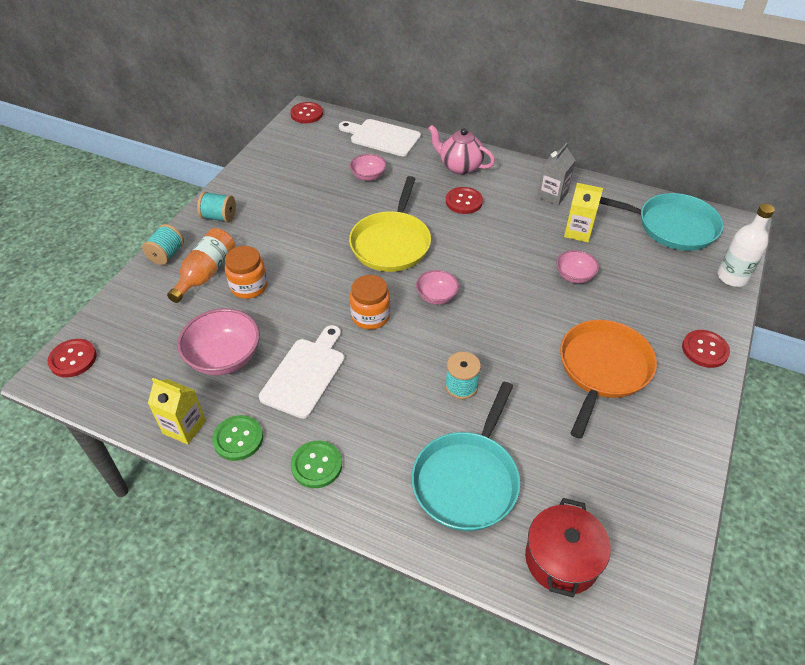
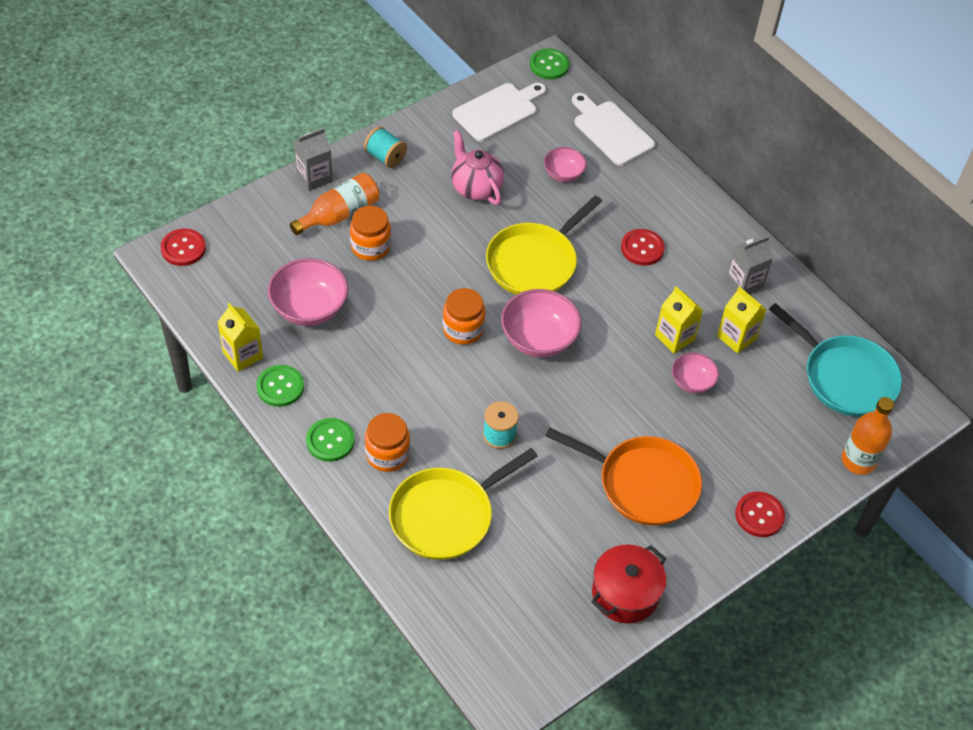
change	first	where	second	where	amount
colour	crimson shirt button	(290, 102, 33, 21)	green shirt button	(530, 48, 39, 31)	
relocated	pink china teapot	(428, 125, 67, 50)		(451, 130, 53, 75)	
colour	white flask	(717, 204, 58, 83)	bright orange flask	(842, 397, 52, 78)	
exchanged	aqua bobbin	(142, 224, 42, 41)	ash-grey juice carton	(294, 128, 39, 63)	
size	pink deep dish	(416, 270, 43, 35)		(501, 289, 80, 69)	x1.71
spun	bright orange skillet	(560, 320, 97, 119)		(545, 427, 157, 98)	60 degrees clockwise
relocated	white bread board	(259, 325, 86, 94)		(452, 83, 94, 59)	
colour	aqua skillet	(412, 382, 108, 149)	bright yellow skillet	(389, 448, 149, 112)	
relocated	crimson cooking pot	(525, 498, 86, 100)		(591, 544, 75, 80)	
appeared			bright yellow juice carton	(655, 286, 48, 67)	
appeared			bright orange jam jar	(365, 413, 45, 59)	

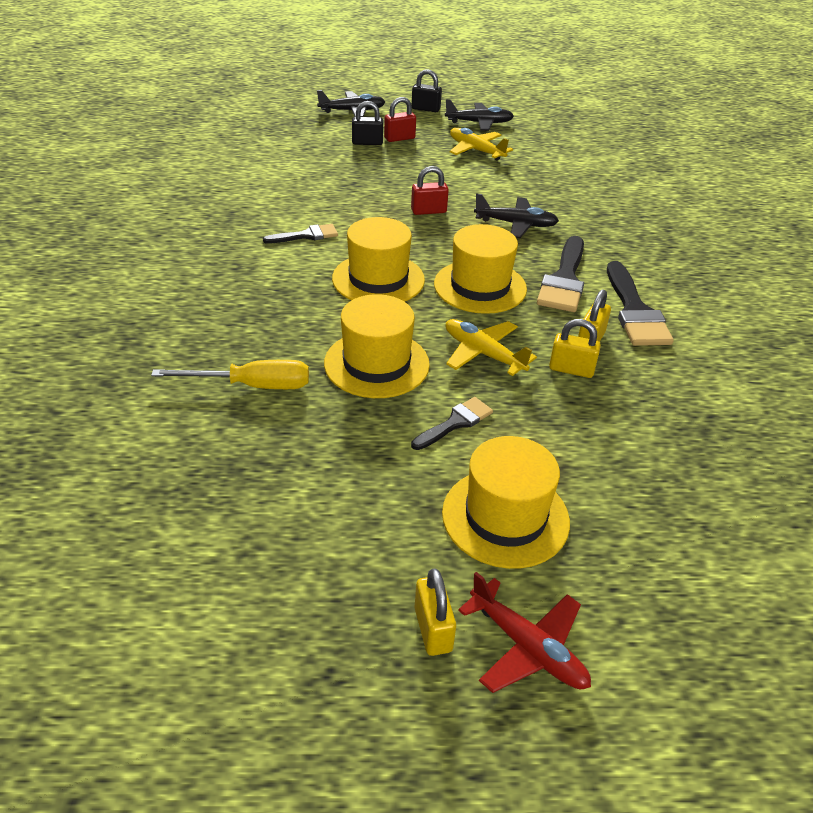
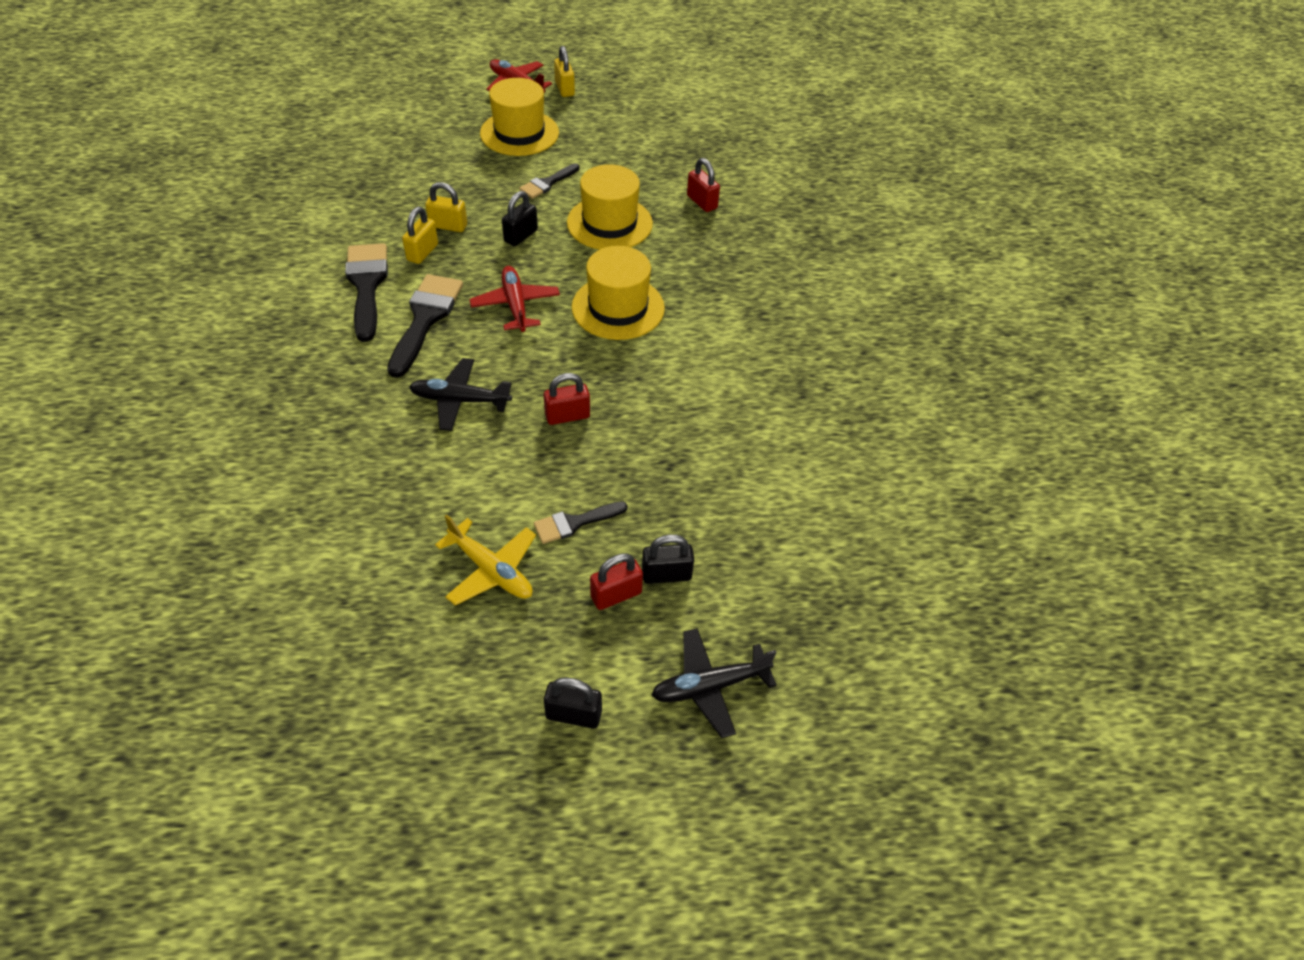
change	first	where	second	where	amount
missing	ebony plane	(445, 100, 69, 31)			
relocated	ebony paintbrush	(263, 224, 75, 20)		(534, 501, 94, 43)	
exchanged	bright yellow hat	(434, 224, 93, 90)	crimson plane	(469, 266, 91, 66)	
exchanged	bright yellow plane	(445, 319, 92, 57)	ebony small lock	(502, 191, 36, 55)	
exchanged	bright yellow flat screwdriver	(151, 360, 158, 29)	crimson small lock	(687, 158, 33, 54)	

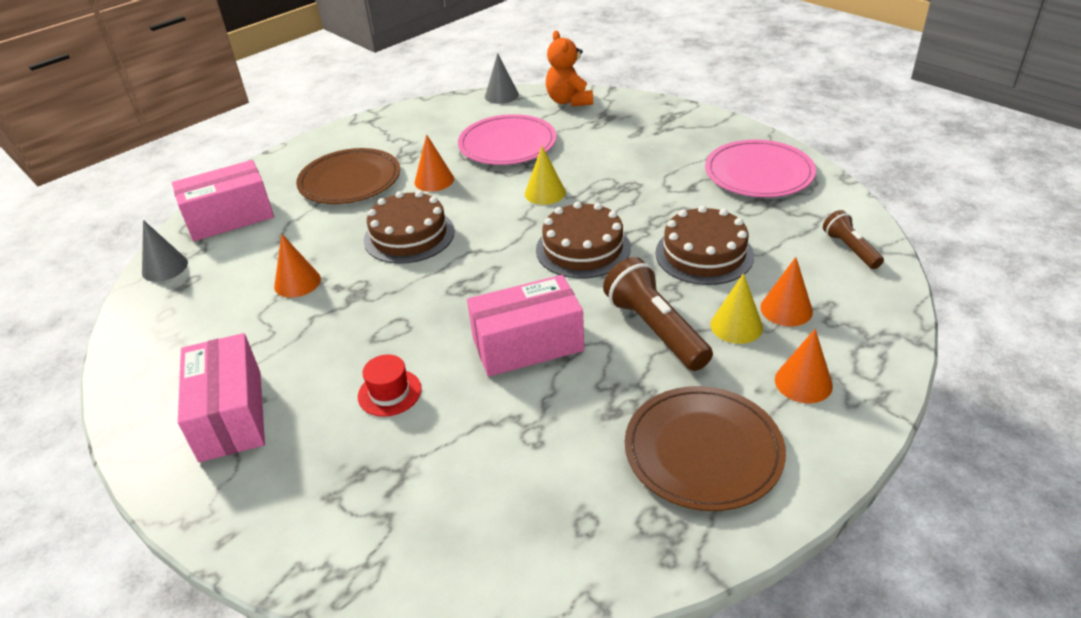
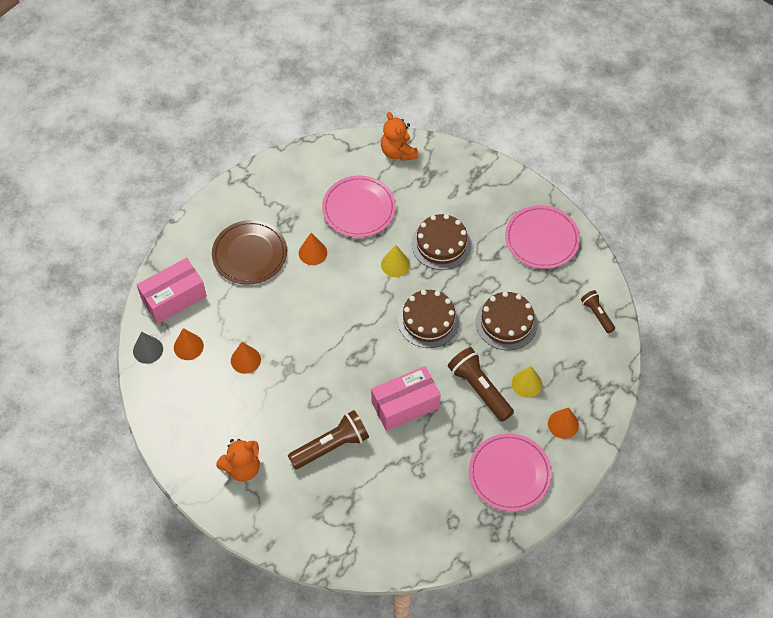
change	first	where	second	where	amount
missing	ash-grey solid cone	(485, 53, 34, 51)			
relocated	dark brown layer cake	(364, 191, 91, 73)		(412, 214, 59, 56)	
relocated	bright orange solid cone	(760, 257, 53, 69)		(174, 328, 30, 32)	
exchanged	pink parcel	(178, 333, 87, 129)	bright orange teddy bear	(216, 439, 44, 43)	
exchanged	crimson hat	(358, 354, 64, 63)	dark brown torch	(288, 410, 81, 59)	
colour	dark brown dinner plate	(625, 386, 161, 125)	pink dinner plate	(469, 433, 83, 78)	

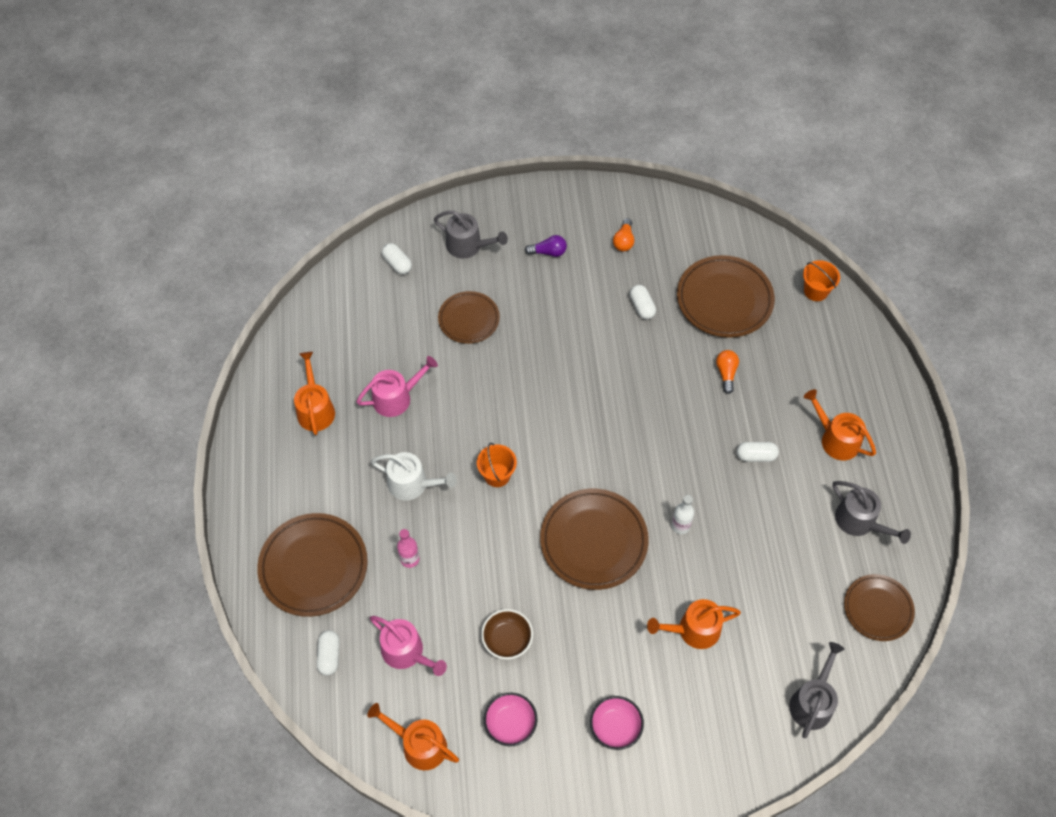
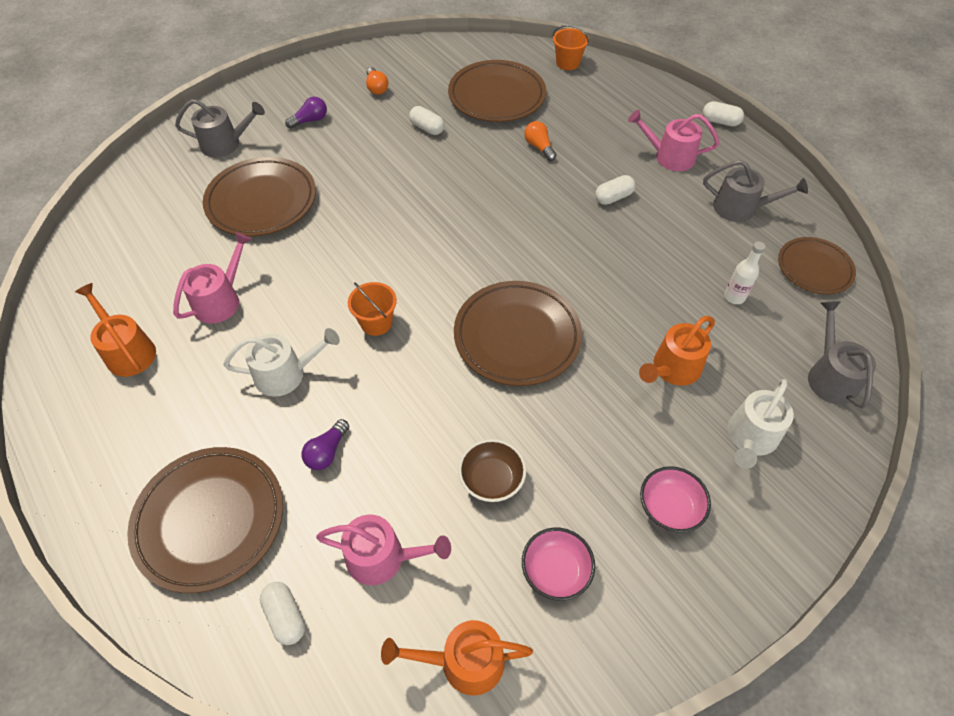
change	first	where	second	where	amount
relocated	white pill	(382, 243, 30, 31)		(702, 101, 42, 26)	
size	dark brown dinner plate	(438, 291, 62, 53)		(203, 157, 113, 80)	x1.59
colour	bright orange watering pot	(804, 389, 72, 71)	pink watering pot	(628, 110, 91, 61)	
relocated	white flask	(671, 495, 23, 39)		(724, 241, 42, 63)	
exchanged	pink flask	(397, 529, 23, 39)	violet bulb	(301, 419, 48, 51)	
appeared			white watering pot	(727, 379, 67, 90)	

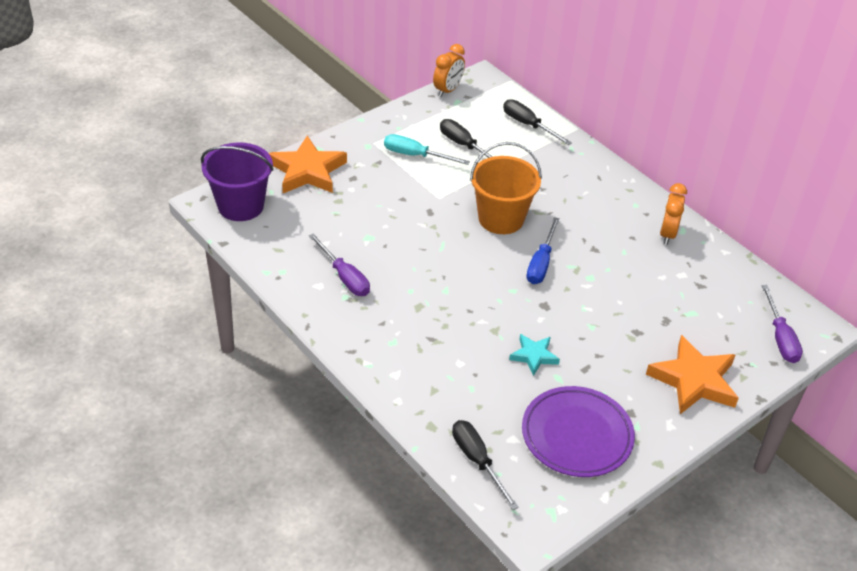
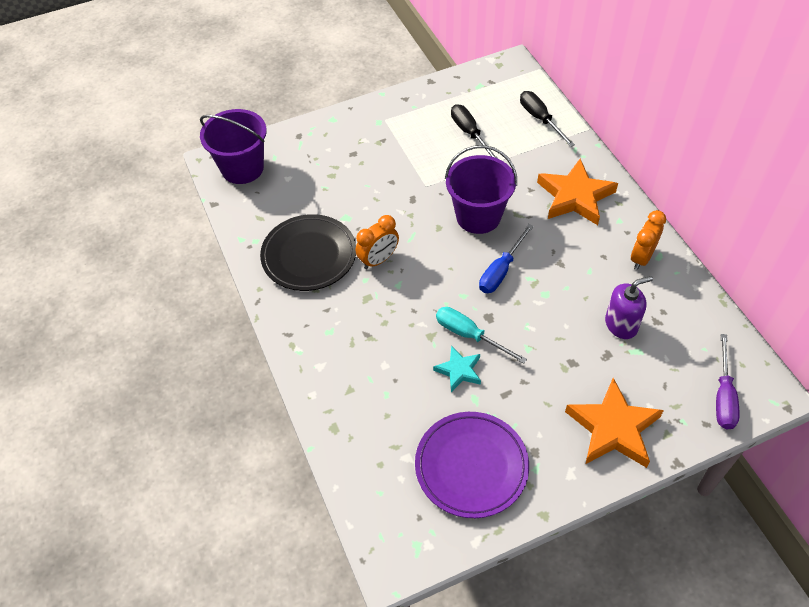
change	first	where	second	where	amount
relocated	bright orange alarm clock	(433, 44, 32, 53)		(356, 215, 43, 54)	
relocated	aqua flat screwdriver	(384, 134, 86, 31)		(436, 307, 91, 57)	
relocated	bright orange five-pointed star	(269, 135, 78, 58)		(537, 159, 81, 66)	
colour	bright orange bucket	(470, 142, 72, 92)	violet bucket	(445, 145, 72, 89)	
exchanged	violet flat screwdriver	(309, 233, 61, 63)	ebony dinner plate	(260, 214, 96, 77)	
missing	ebony flat screwdriver	(452, 420, 67, 90)			
appeared			violet soap pump	(605, 276, 48, 63)	

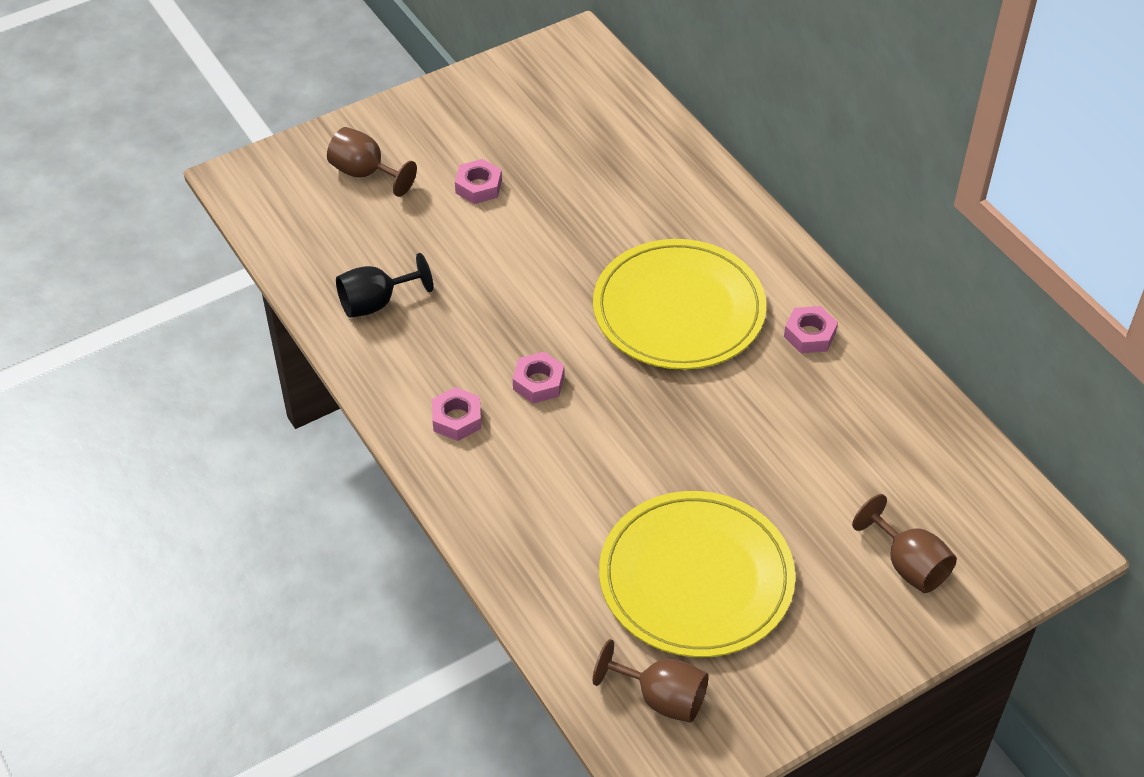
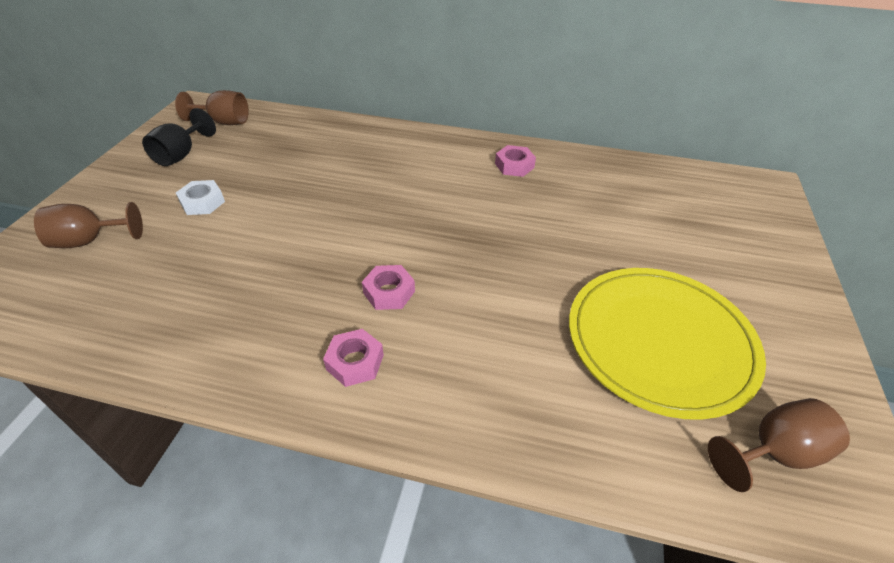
change	first	where	second	where	amount
colour	pink hexagon nut	(455, 159, 47, 45)	white hexagon nut	(176, 180, 49, 35)	
missing	bright yellow dinner plate	(593, 239, 173, 131)			
relocated	ebony goblet	(336, 253, 97, 65)		(142, 108, 74, 58)	
relocated	dark brown goblet	(852, 494, 105, 99)		(175, 90, 74, 35)	

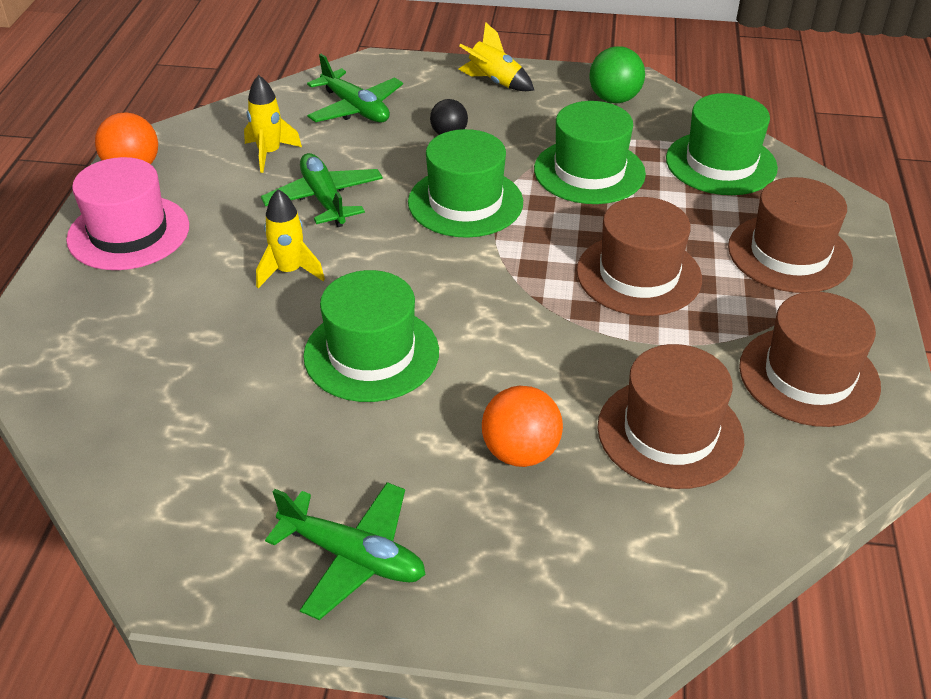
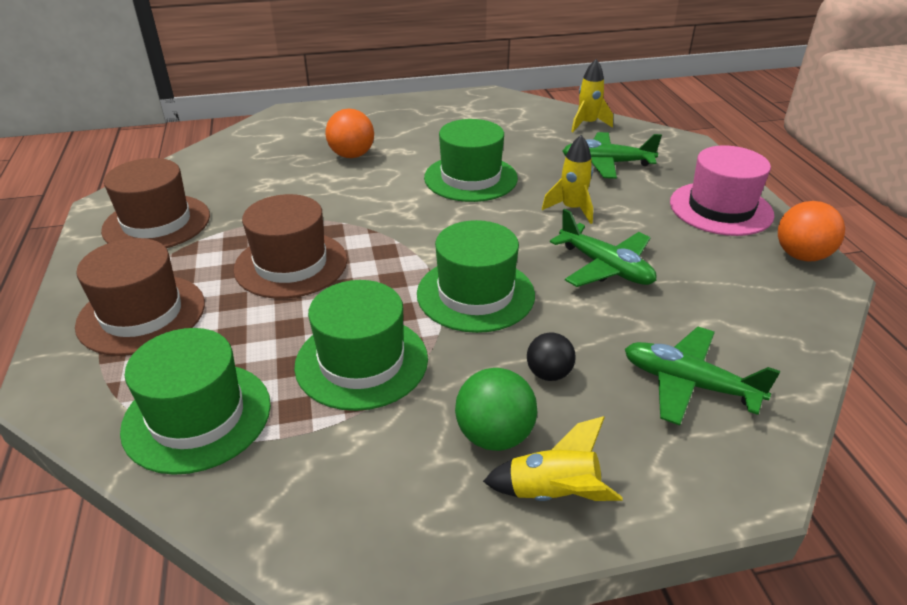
change	first	where	second	where	amount
relocated	green sphere	(589, 46, 56, 57)		(455, 368, 82, 83)	
relocated	bright yellow spaceship	(244, 75, 58, 98)		(571, 59, 42, 73)	
missing	dark brown hat	(597, 344, 147, 145)			
relocated	green plane	(265, 482, 161, 138)		(562, 132, 100, 47)	

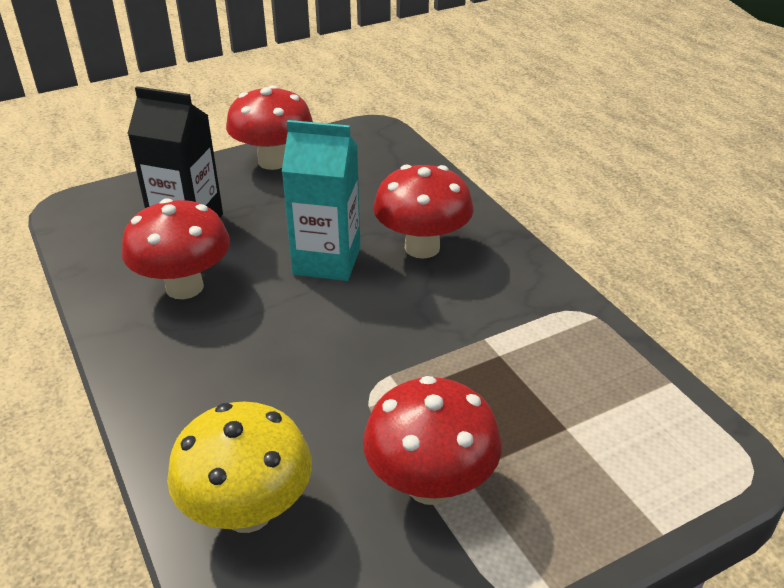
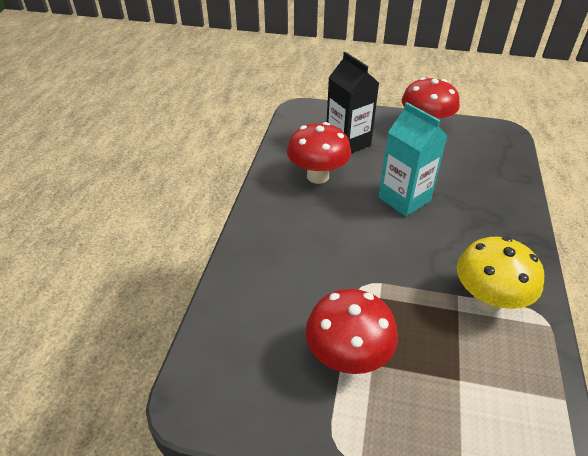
change	first	where	second	where	amount
missing	crimson toadstool	(373, 164, 101, 95)			
relocated	bright yellow toadstool	(167, 401, 145, 132)		(457, 237, 87, 75)	

